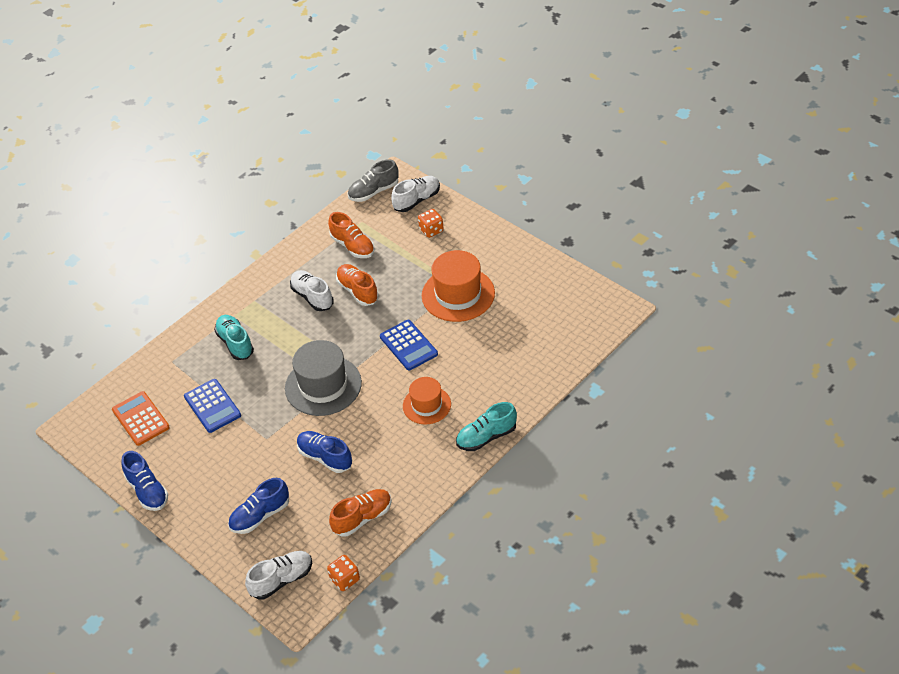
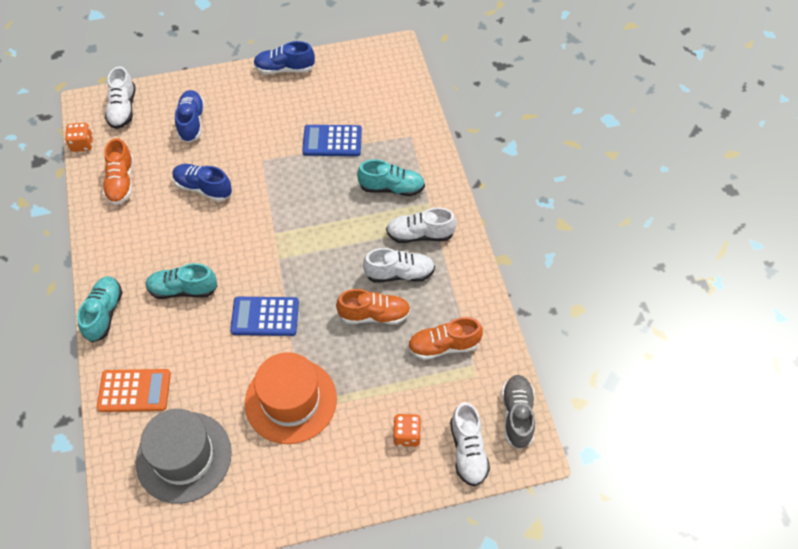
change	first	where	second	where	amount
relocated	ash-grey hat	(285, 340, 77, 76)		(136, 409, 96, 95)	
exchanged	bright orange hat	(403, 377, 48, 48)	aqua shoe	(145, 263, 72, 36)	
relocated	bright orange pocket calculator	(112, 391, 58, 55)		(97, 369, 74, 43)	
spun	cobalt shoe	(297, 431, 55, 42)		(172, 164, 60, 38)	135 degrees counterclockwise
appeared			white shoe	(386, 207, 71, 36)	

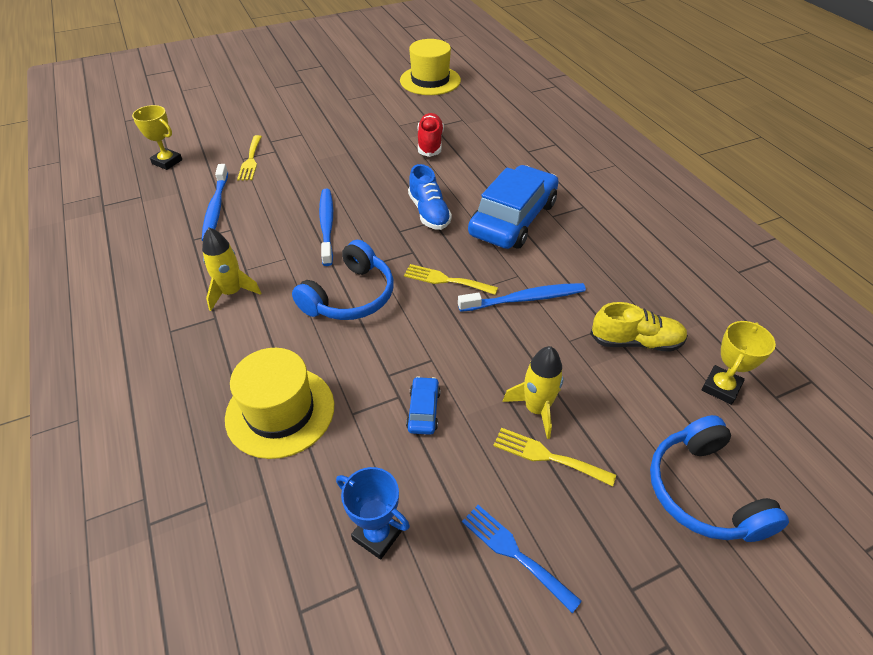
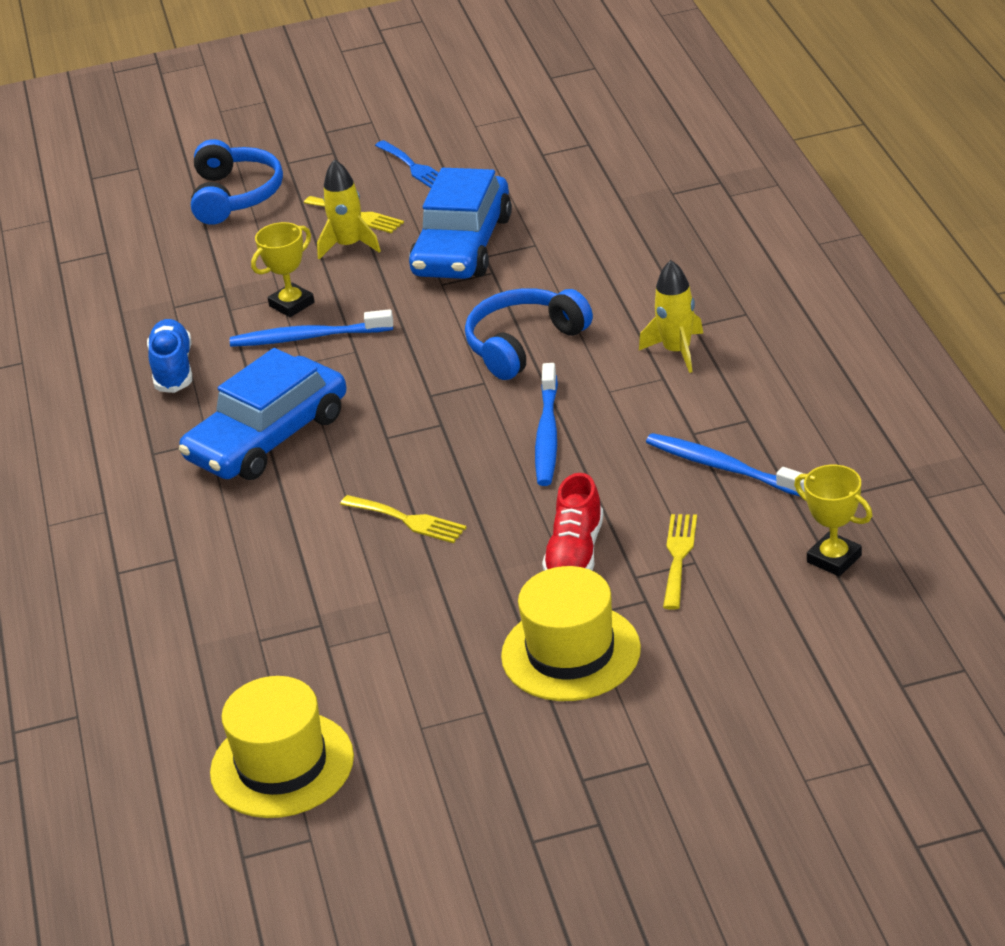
change	first	where	second	where	amount
relocated	crimson shoe	(418, 113, 26, 44)		(542, 473, 62, 98)	
spun	cobalt dental brush	(202, 164, 26, 77)		(646, 433, 159, 64)	60 degrees counterclockwise
relocated	cobalt shoe	(408, 164, 44, 66)		(147, 319, 45, 74)	
relocated	bright yellow fork	(404, 264, 94, 31)		(340, 495, 127, 48)	
missing	bright yellow shoe	(590, 302, 98, 50)			
relocated	bright yellow prize cup	(702, 321, 74, 84)		(251, 222, 63, 95)	
relocated	bright yellow hat	(225, 348, 109, 111)		(501, 566, 140, 135)	
size	cobalt automobile	(406, 376, 35, 59)		(409, 168, 103, 111)	x2.42
missing	cobalt prize cup	(336, 467, 74, 93)			

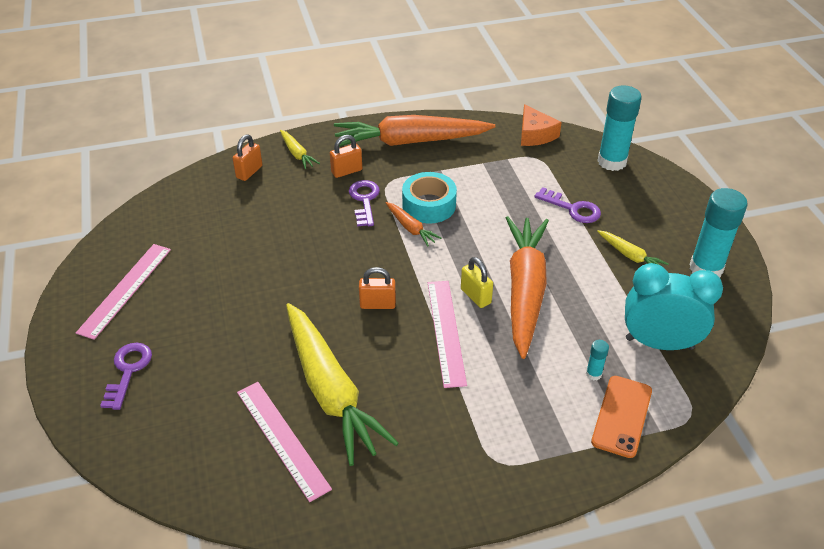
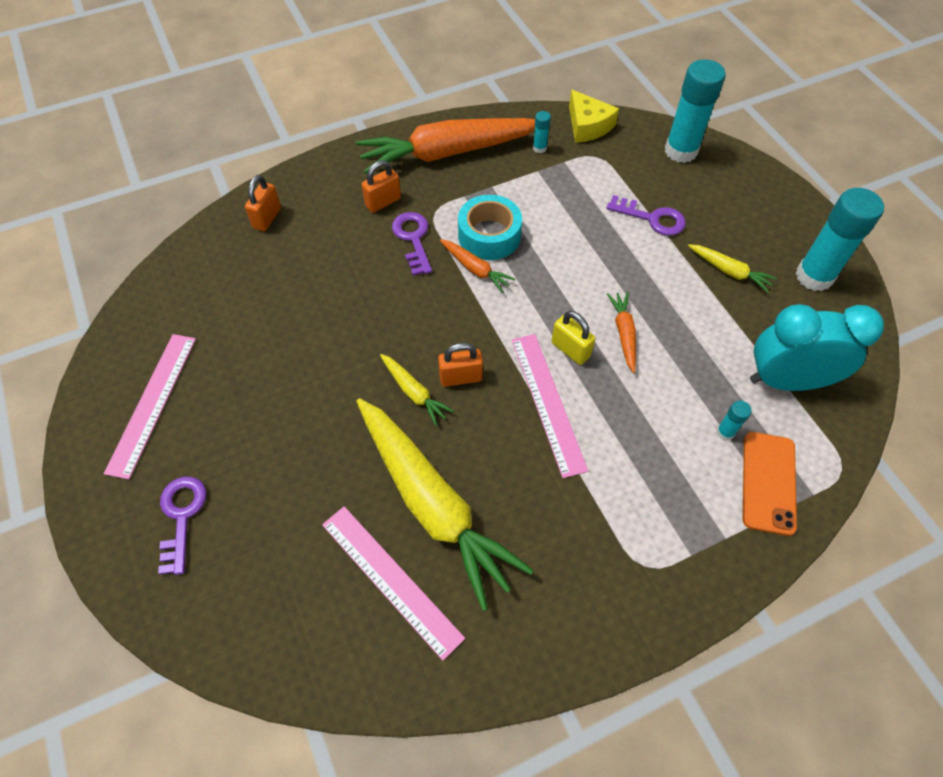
change	first	where	second	where	amount
colour	bright orange cheese	(521, 104, 41, 42)	bright yellow cheese	(569, 90, 50, 53)	
relocated	bright yellow root vegetable	(280, 130, 40, 39)		(380, 354, 74, 72)	
size	bright orange root vegetable	(506, 216, 43, 143)		(607, 292, 29, 81)	x0.43
appeared			aqua glue	(533, 111, 18, 42)	

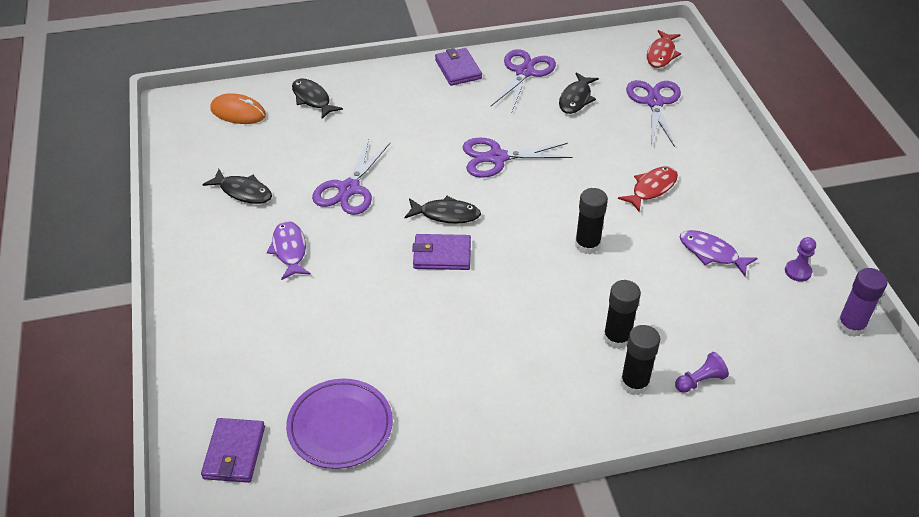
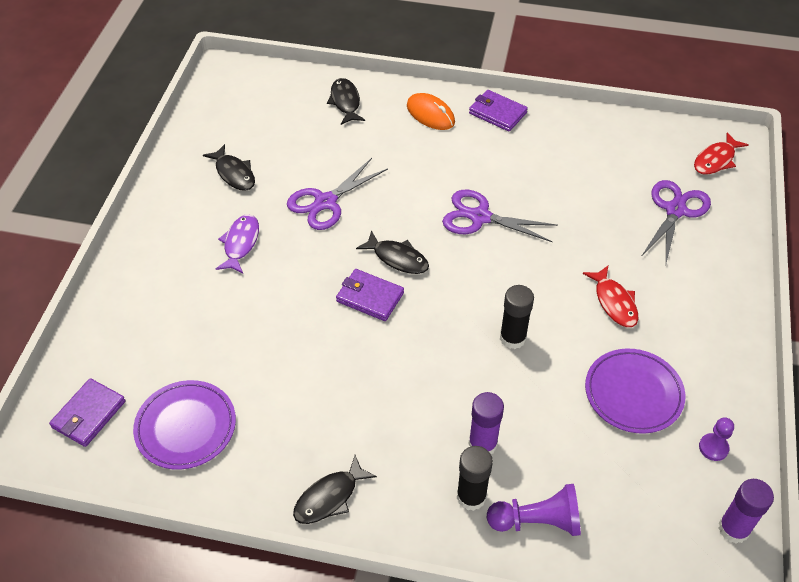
change	first	where	second	where	amount
spun	violet billfold	(435, 48, 47, 38)		(469, 90, 59, 42)	60 degrees counterclockwise
missing	violet shears	(490, 49, 66, 62)			
relocated	ebony fish figure	(559, 72, 40, 42)		(293, 455, 84, 69)	
relocated	bright orange PC mouse	(210, 93, 56, 31)		(407, 93, 48, 37)	
spun	crimson fish figure	(618, 166, 60, 46)		(583, 266, 55, 61)	90 degrees clockwise
exchanged	violet fish figure	(680, 230, 78, 46)	violet dinner plate	(585, 348, 100, 86)	
colour	ebony glue	(603, 280, 38, 69)	violet glue	(468, 392, 36, 62)	
size	violet game pawn	(675, 352, 54, 41)		(487, 484, 94, 52)	x1.63

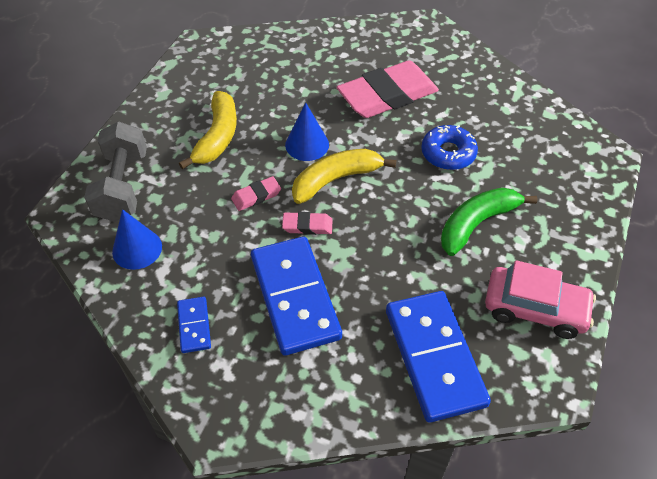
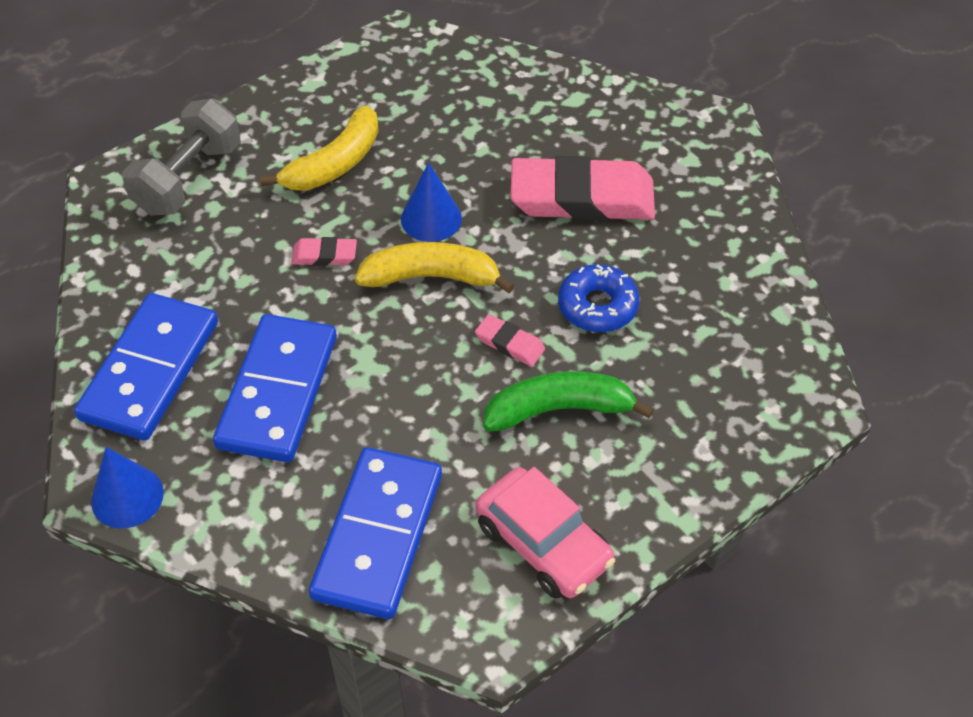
change	first	where	second	where	amount
relocated	cobalt solid cone	(112, 209, 50, 61)		(91, 447, 73, 81)	
relocated	pink gum eraser	(282, 212, 50, 23)		(475, 314, 70, 53)	
size	cobalt domino tile	(177, 297, 34, 56)		(74, 293, 144, 147)	x2.16

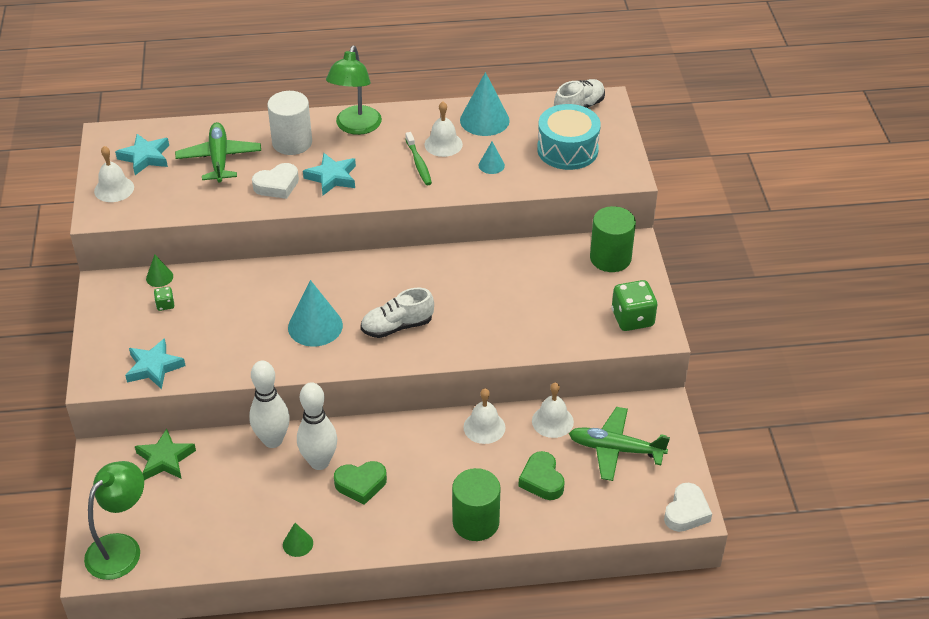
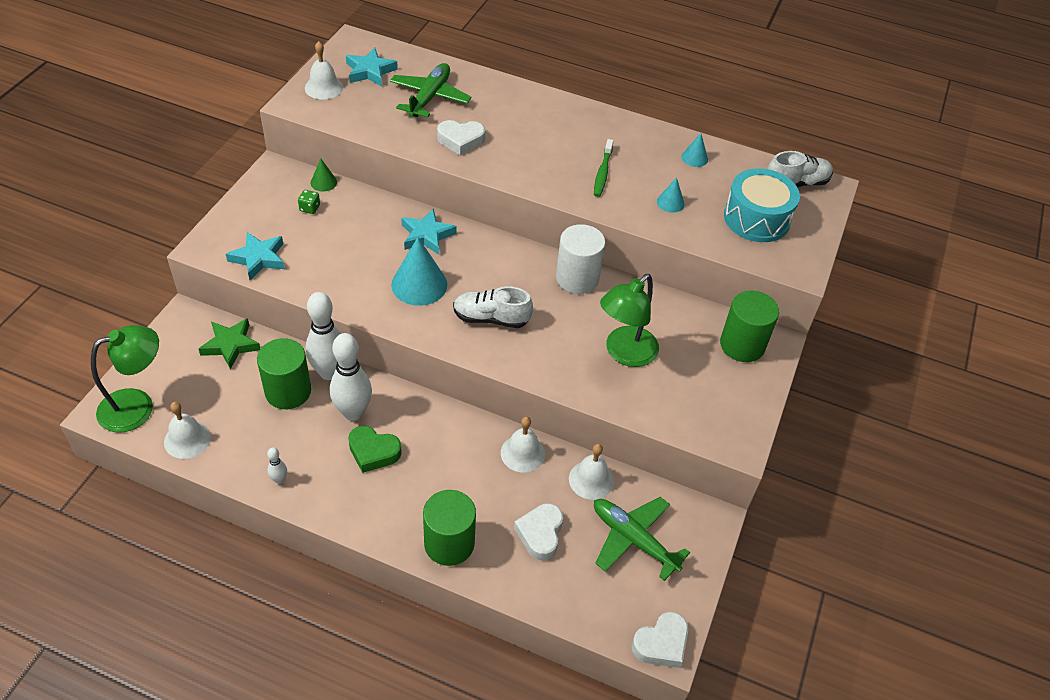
change	first	where	second	where	amount
relocated	green reading lamp	(326, 46, 56, 89)		(600, 274, 59, 93)	
size	aqua solid cone	(460, 72, 50, 64)		(682, 133, 26, 34)	x0.51
relocated	white cylinder shape	(267, 91, 45, 64)		(556, 224, 49, 70)	
relocated	white hand bell	(424, 102, 39, 55)		(164, 402, 47, 57)	
relocated	aqua five-pointed star	(303, 153, 53, 42)		(401, 209, 56, 46)	
missing	green die	(612, 280, 46, 51)			
colour	green heart shape	(518, 451, 47, 49)	white heart shape	(514, 503, 49, 58)	
exchanged	green solid cone	(283, 523, 30, 34)	white tenpin	(267, 447, 20, 37)	
appeared			green cylinder shape	(257, 338, 54, 71)	

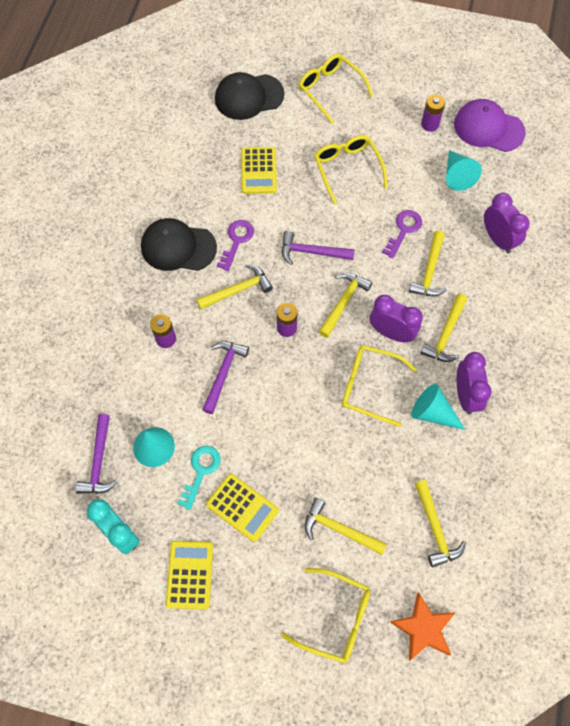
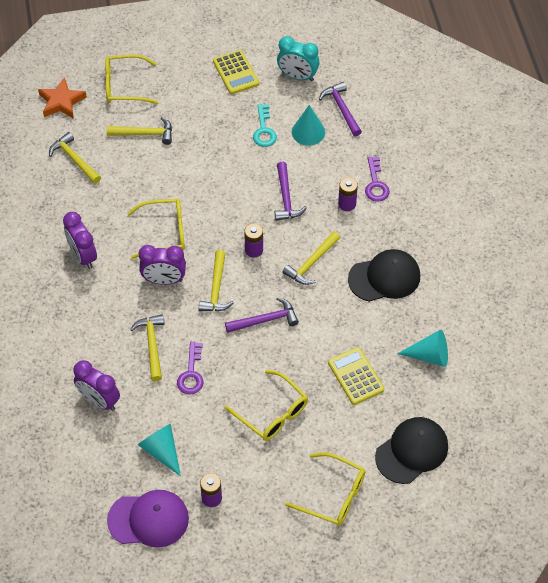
change	first	where	second	where	amount
relocated	violet door key	(217, 220, 37, 51)		(365, 157, 25, 44)	
missing	bright yellow hammer	(420, 294, 47, 68)			
relocated	aqua solid cone	(411, 384, 54, 46)		(397, 329, 51, 38)	
missing	bright yellow pocket calculator	(206, 474, 73, 68)			

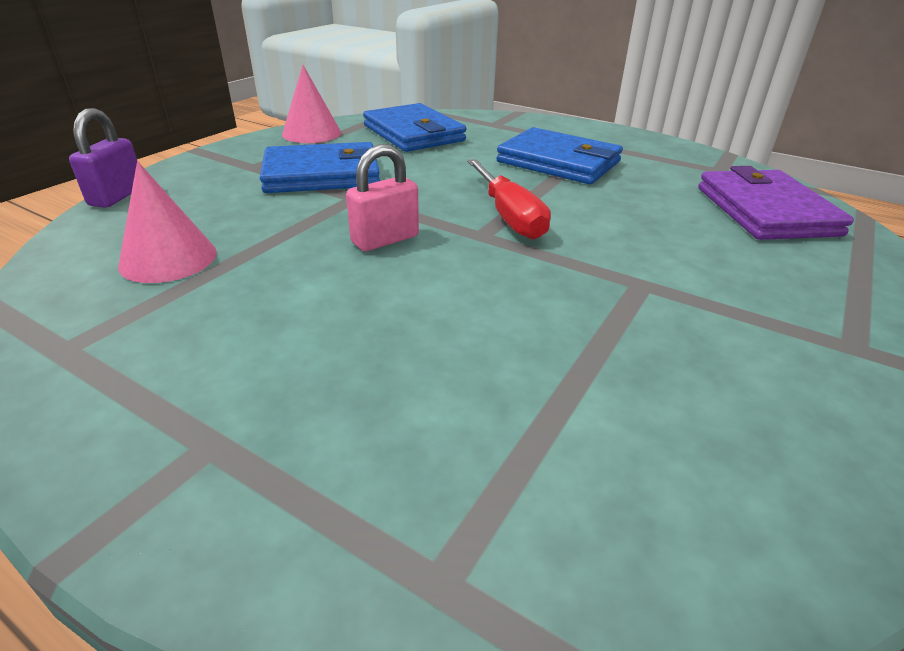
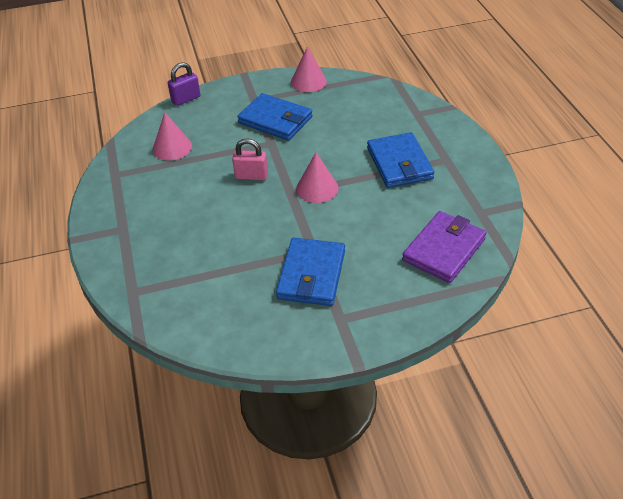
change	first	where	second	where	amount
relocated	cobalt billfold	(363, 103, 103, 49)		(276, 238, 69, 68)	
exchanged	crimson flat screwdriver	(467, 159, 84, 80)	pink solid cone	(296, 153, 42, 50)	

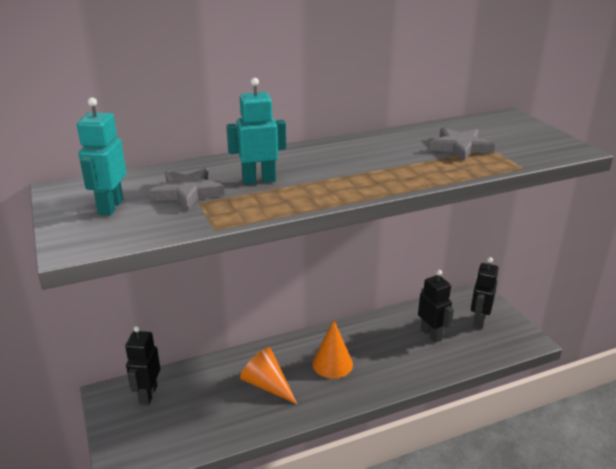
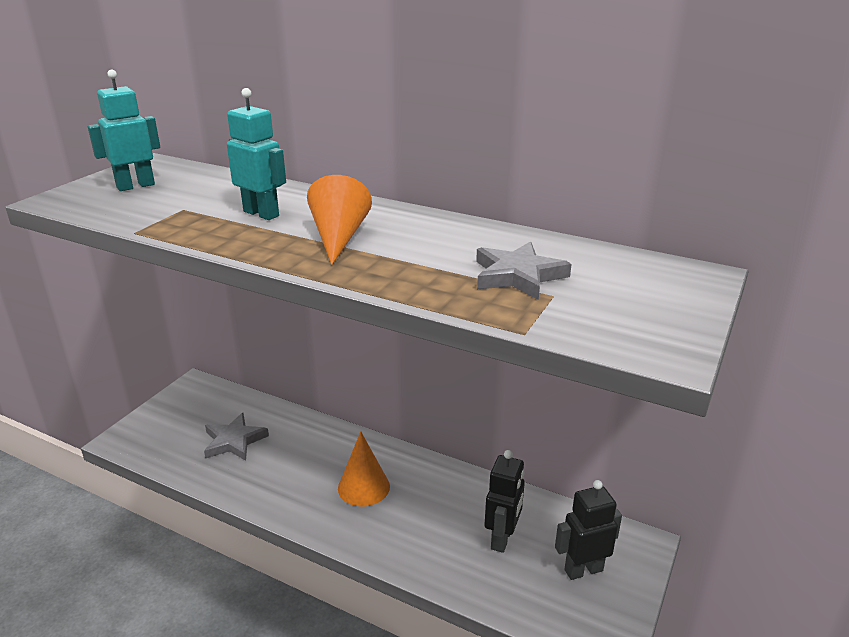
change	first	where	second	where	amount
relocated	ash-grey five-pointed star	(149, 168, 76, 42)		(204, 413, 65, 48)	
missing	ebony robot figure	(125, 325, 35, 80)			
relocated	bright orange solid cone	(240, 347, 57, 57)		(307, 175, 65, 90)	

